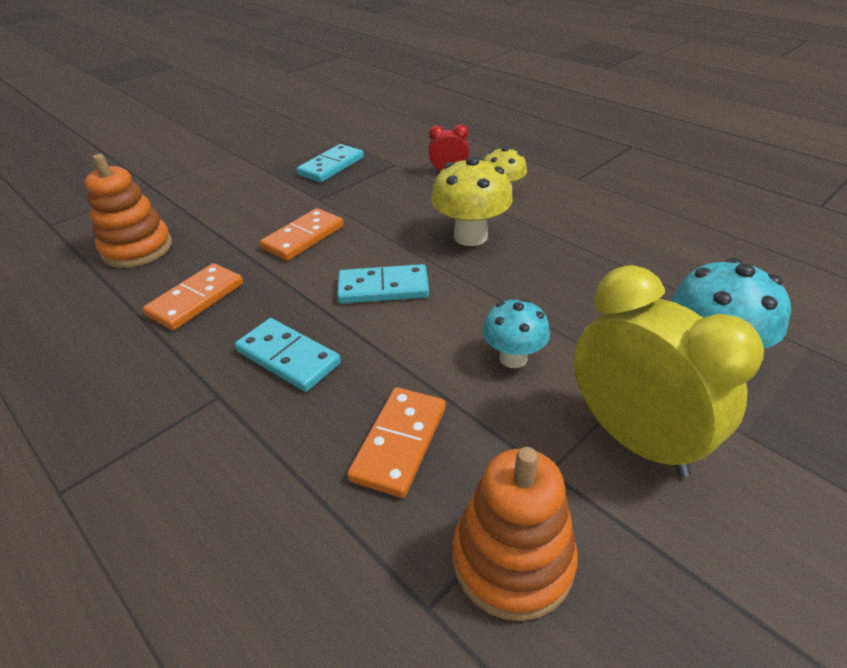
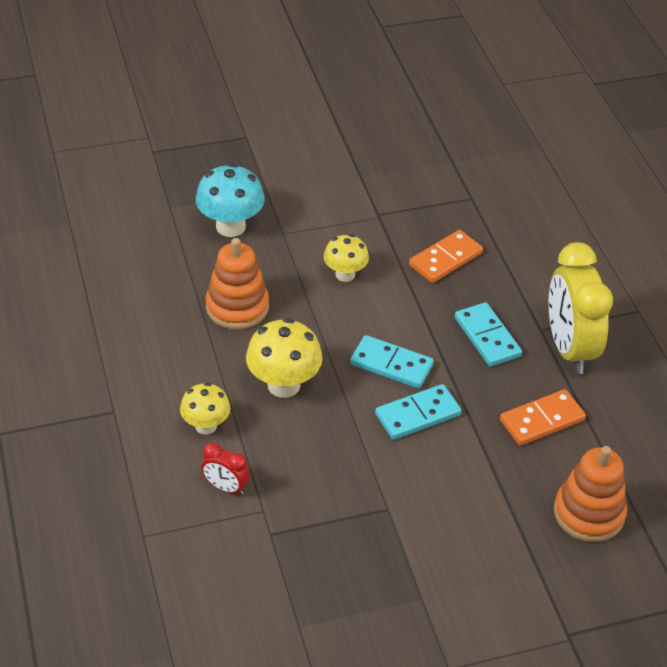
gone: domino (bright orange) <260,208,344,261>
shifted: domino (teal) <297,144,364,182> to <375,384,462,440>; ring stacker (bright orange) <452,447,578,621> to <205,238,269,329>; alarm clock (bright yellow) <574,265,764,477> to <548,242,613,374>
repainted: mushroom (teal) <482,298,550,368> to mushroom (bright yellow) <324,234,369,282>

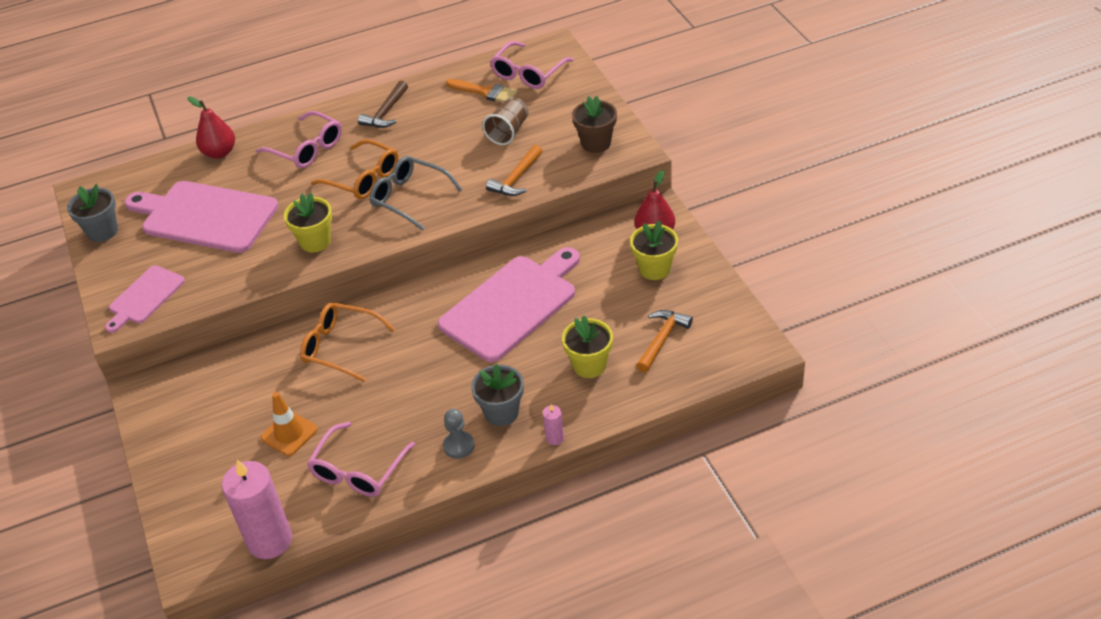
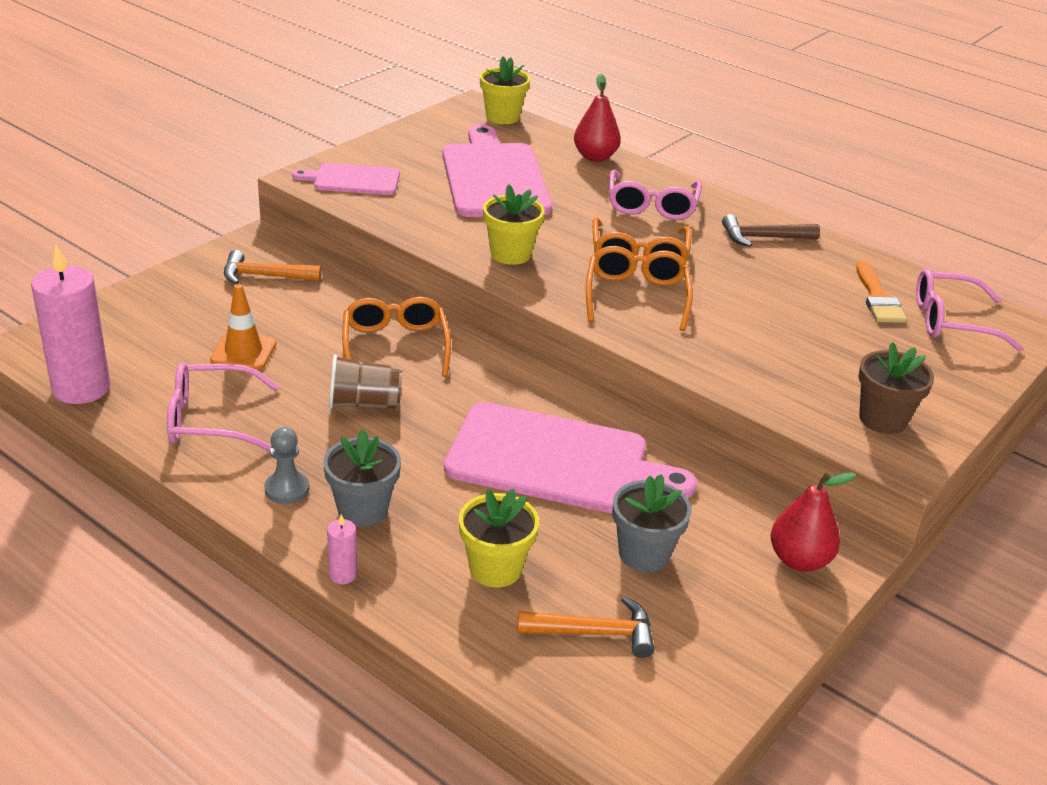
shifted: potted plant (grey) <67,184,118,242> to <613,474,691,572>; cup (brown) <482,97,529,145> to <329,354,402,409>; carpenter's hammer (bright orange) <486,145,542,196> to <224,250,322,284>; potted plant (bright yellow) <630,220,678,280> to <480,57,531,124>
repainted: eyeglasses (grey) <369,156,463,231> to eyeglasses (bright orange) <586,246,693,331>

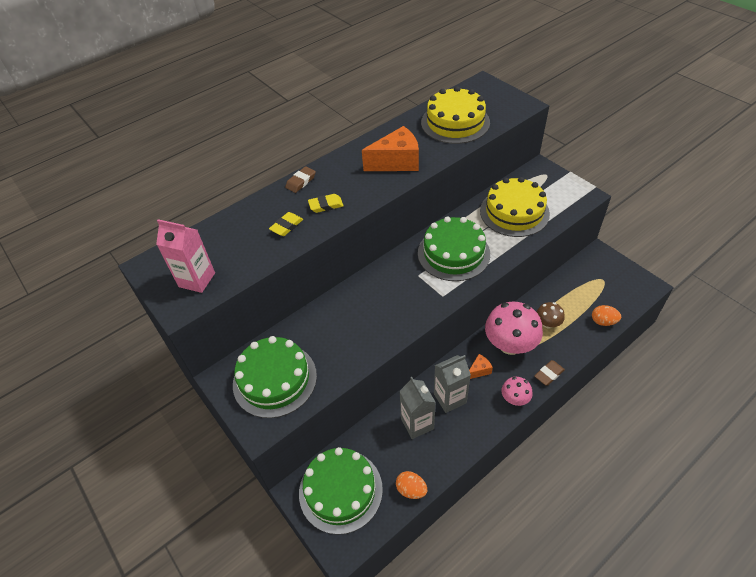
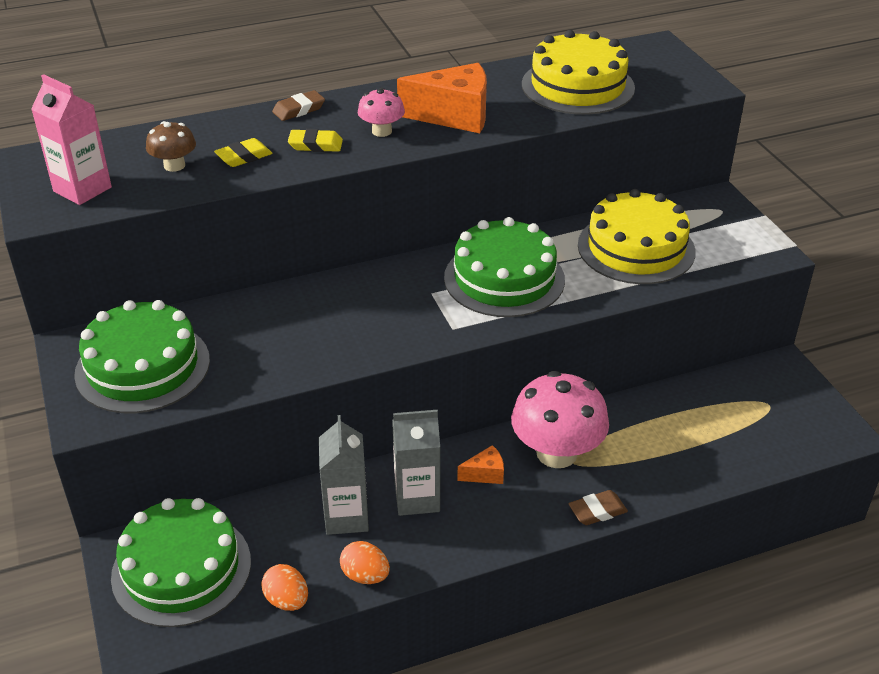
shifted: mushroom (pink) <501,377,533,406> to <358,88,405,137>; mushroom (brown) <537,302,565,329> to <146,121,196,172>; toy egg (bright orange) <592,305,621,326> to <340,541,390,584>

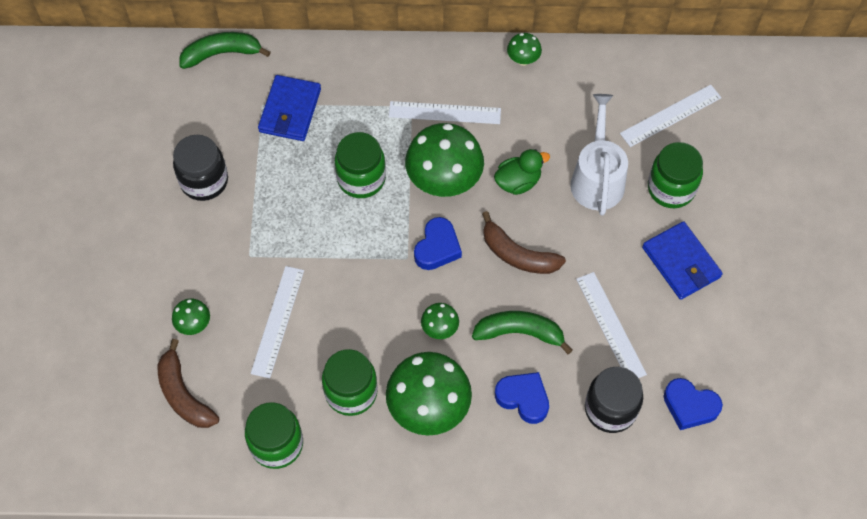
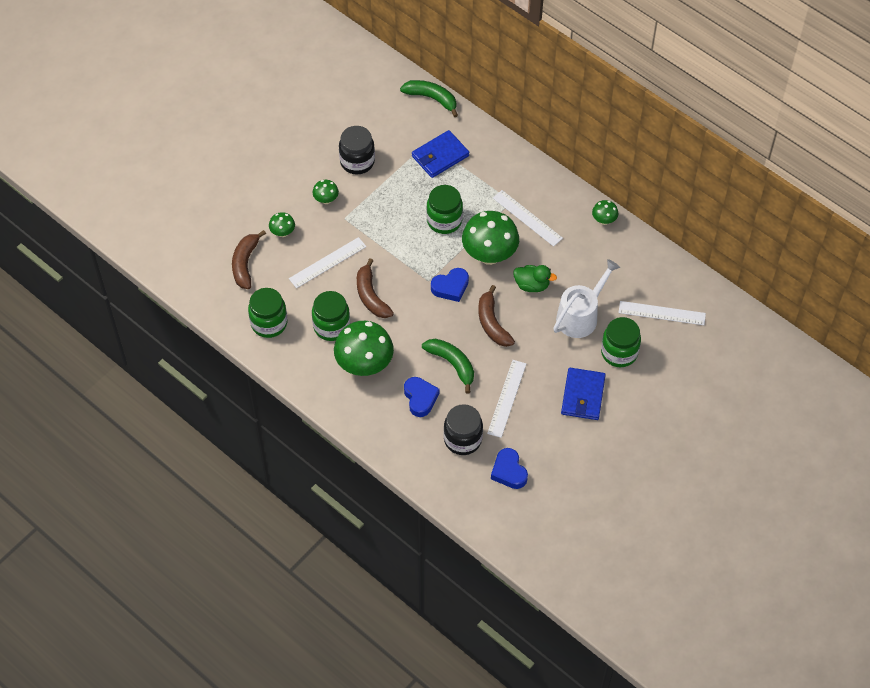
new: banana (brown) <357,258,394,318>
shifted: mushroom (leaf-green) <421,303,459,339> to <313,180,339,204>

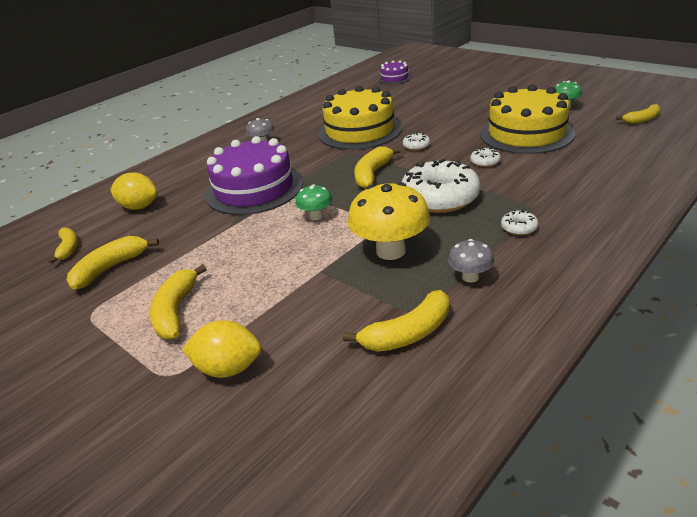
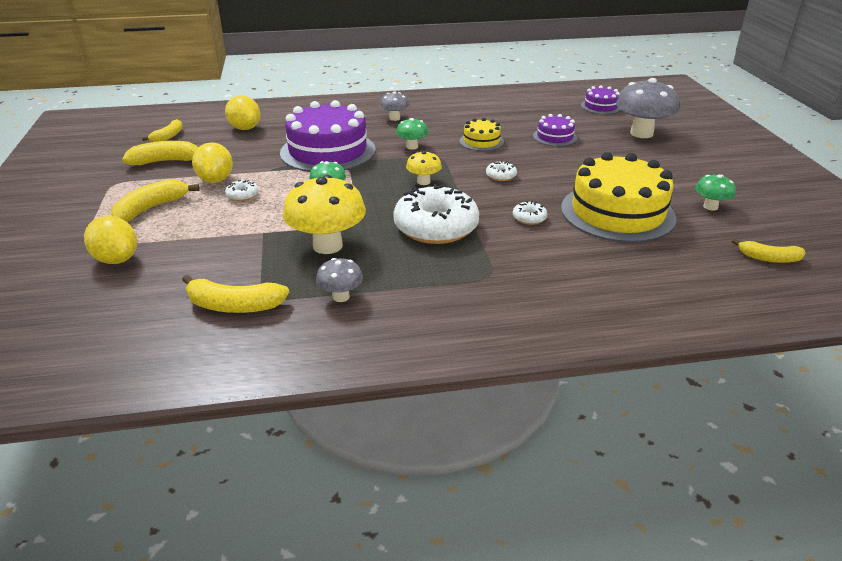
new: lemon (bright yellow) <192,142,233,183>; mushroom (leaf-green) <396,118,428,150>; layer cake (violet) <533,114,577,146>; mushroom (grey) <616,78,679,138>
shifted: glazed donut (white) <501,210,538,235> to <225,180,259,201>
swapped: banana (bright yellow) <355,147,401,189> to mushroom (bright yellow) <406,151,442,185>
scaled: layer cake (bright yellow) <318,86,402,150> = <460,118,504,151> x0.48

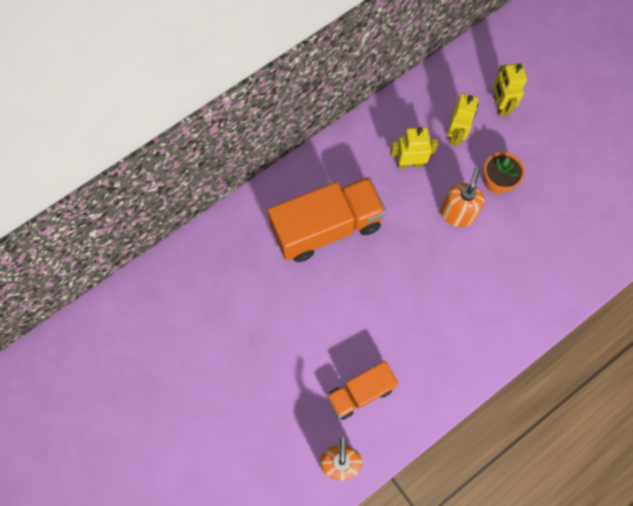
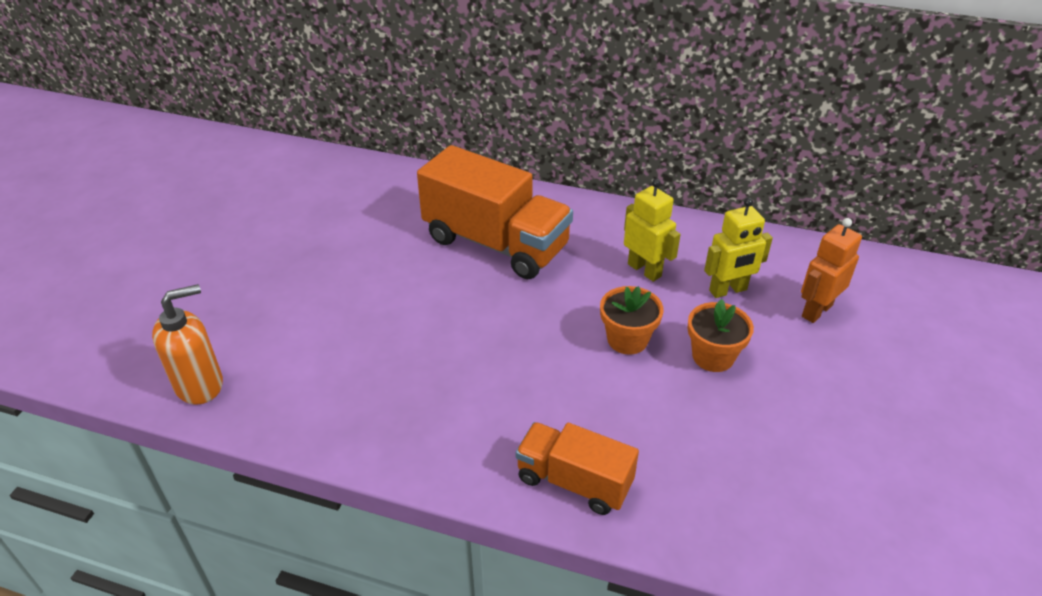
shifted: toy truck (bright orange) <327,361,399,420> to <516,422,639,515>
swapped: soap dispenser (bright orange) <440,168,485,227> to potted plant (bright orange) <600,286,663,355>
repainted: toy robot (bright yellow) <493,63,527,116> to toy robot (bright orange) <801,218,862,323>

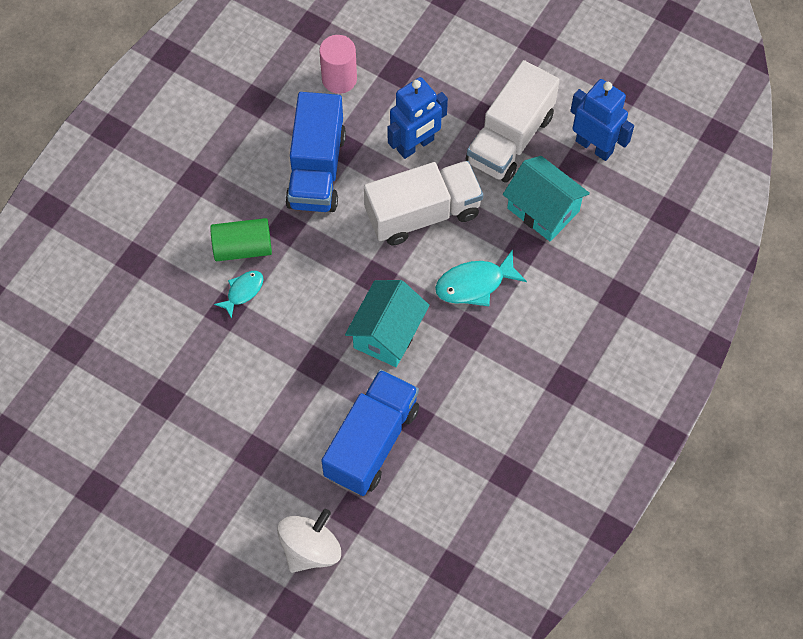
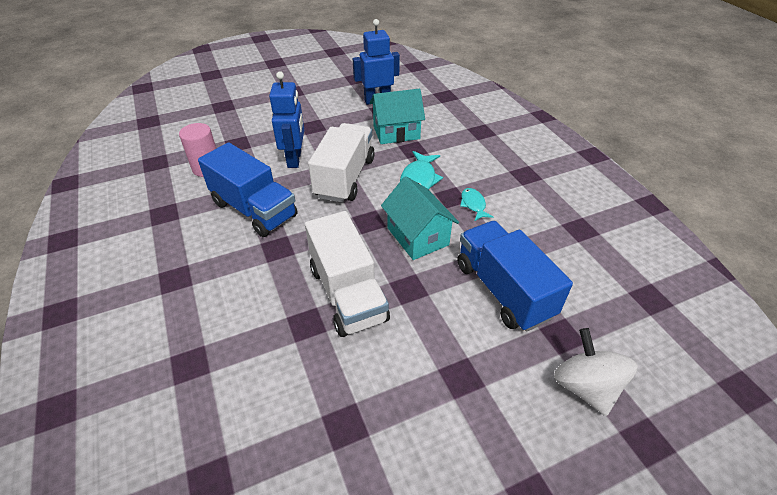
gone: solid cylinder (leaf-green) <210,218,272,261>
shifted: toy fish (teal) <214,271,263,319> to <460,188,493,221>; toy truck (white) <466,60,560,183> to <305,211,390,337>

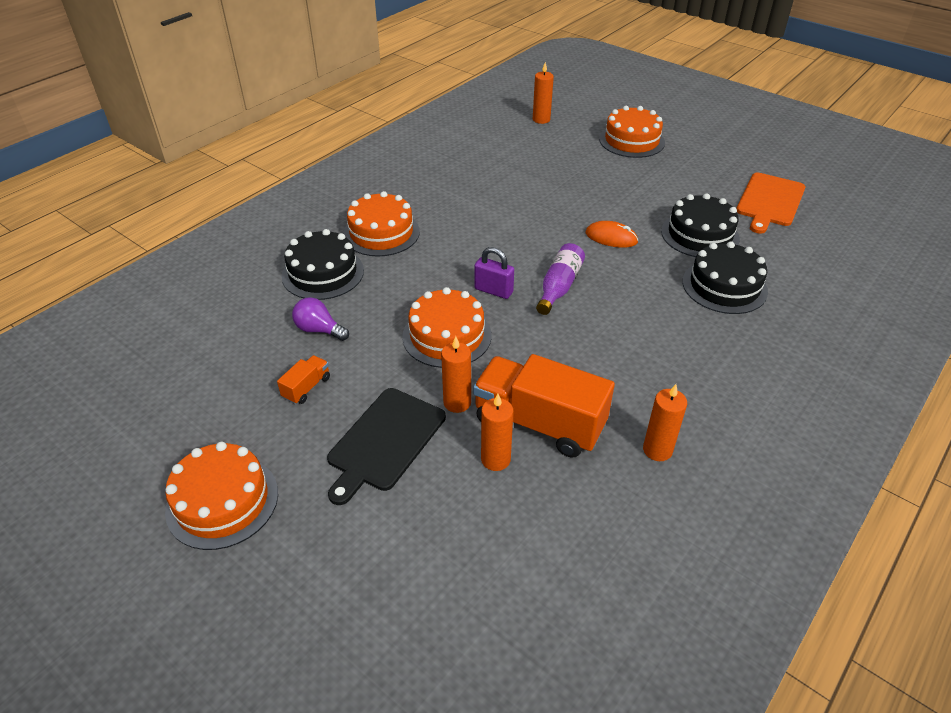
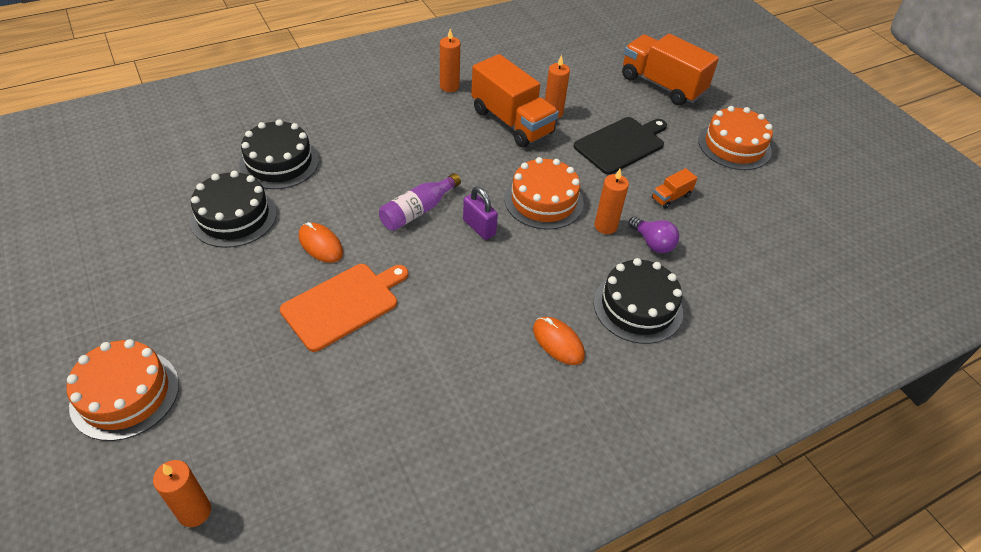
new: toy truck (bright orange) <622,34,719,105>
shifted: pillar candle (bright orange) <441,336,471,413> to <594,169,629,234>; cutting board (bright orange) <736,173,806,234> to <280,264,408,352>
swapped: layer cake (bright orange) <343,191,420,256> to PC mouse (bright orange) <533,317,585,365>

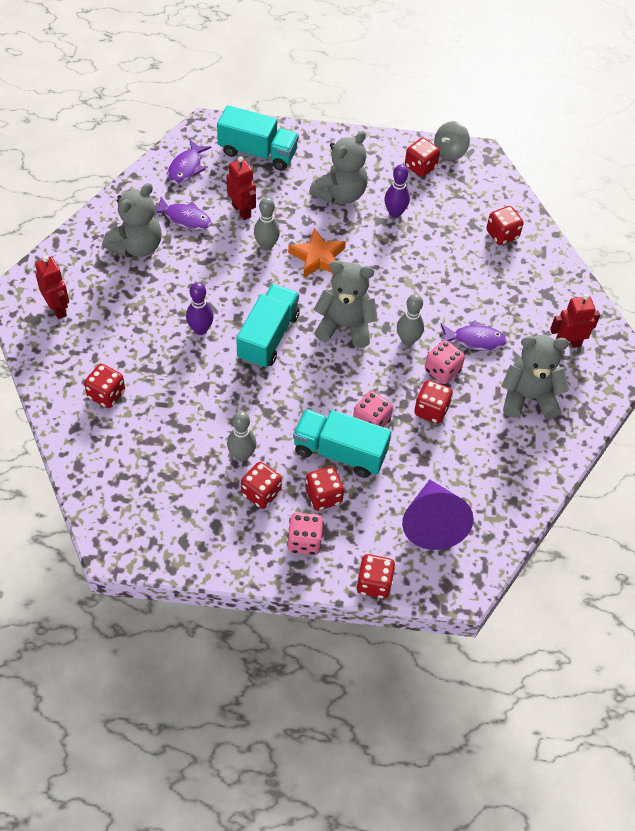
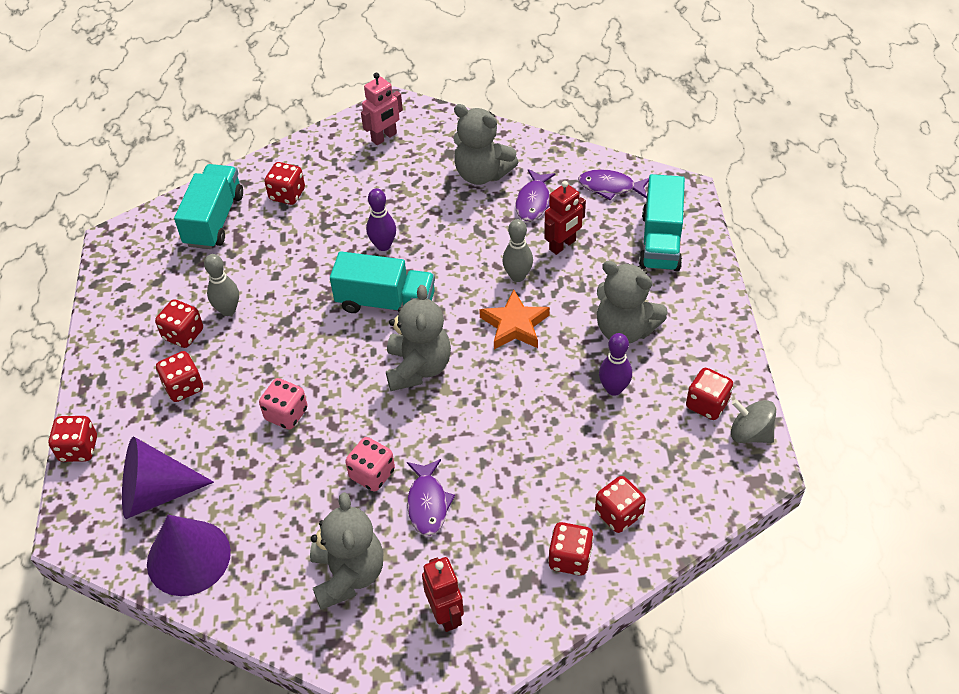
gone: die (pink) <287,513,324,555>; bowling pin (grey) <397,294,424,346>
new: solid cone (violet) <147,515,231,596>
shifted: toy truck (teal) <293,409,391,478> to <174,164,243,249>; die (red) <414,380,453,424> to <548,522,594,576>
repainted: toy robot (red) <35,256,69,319> to toy robot (pink) <361,73,403,145>

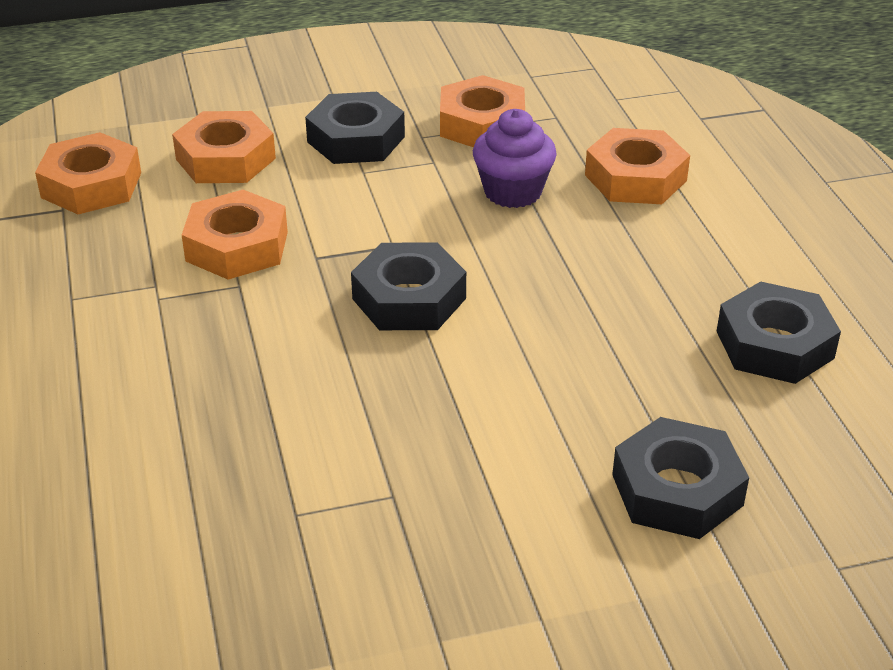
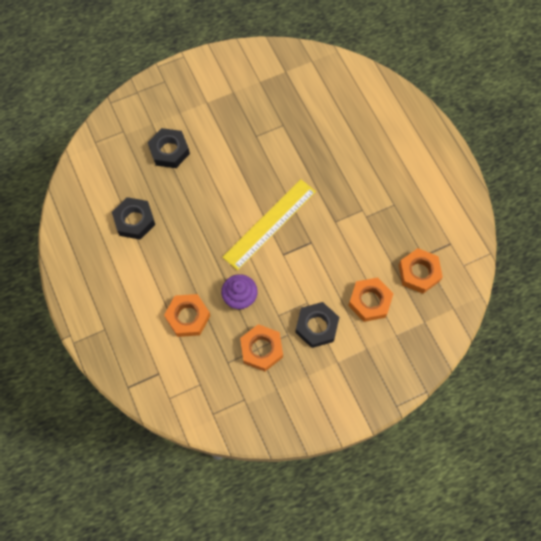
gone: hex nut (bright orange) <182,190,288,280>
swapped: hex nut (black) <351,243,466,330> to straightedge (bright yellow) <222,179,316,271>

